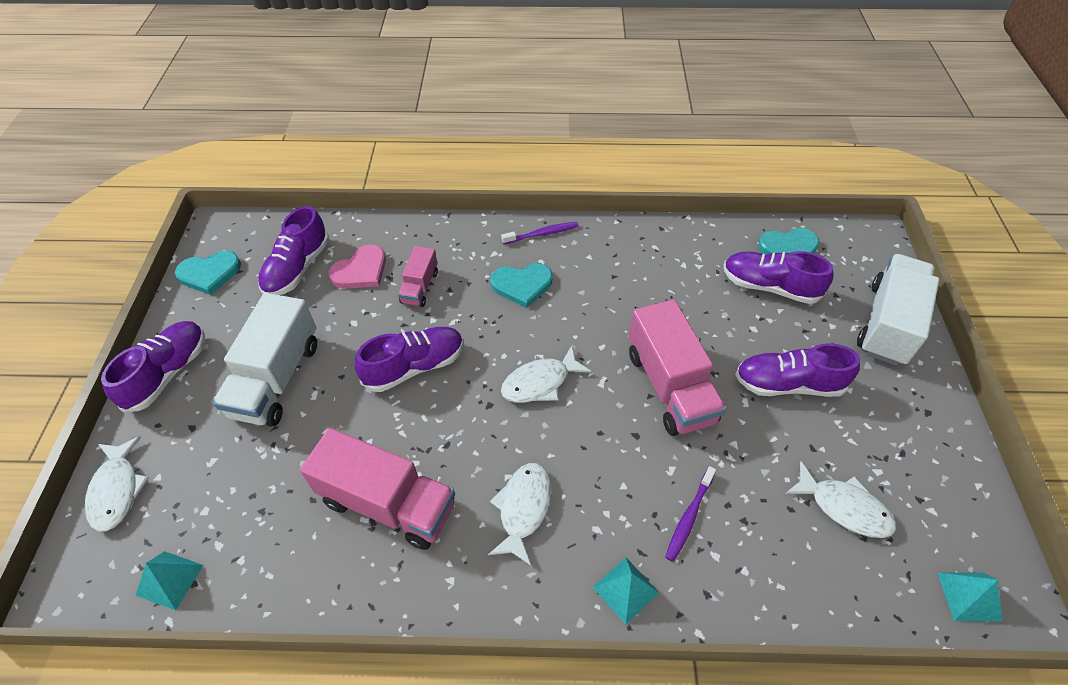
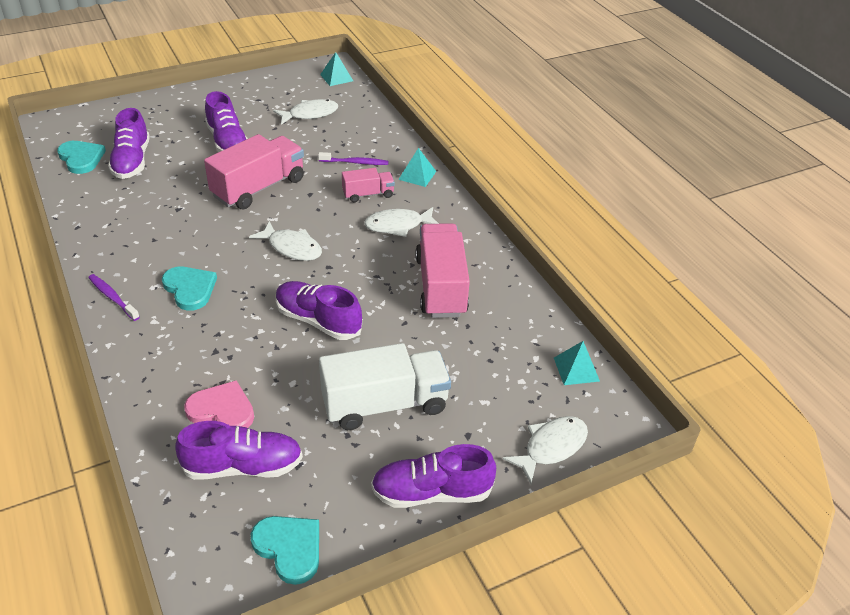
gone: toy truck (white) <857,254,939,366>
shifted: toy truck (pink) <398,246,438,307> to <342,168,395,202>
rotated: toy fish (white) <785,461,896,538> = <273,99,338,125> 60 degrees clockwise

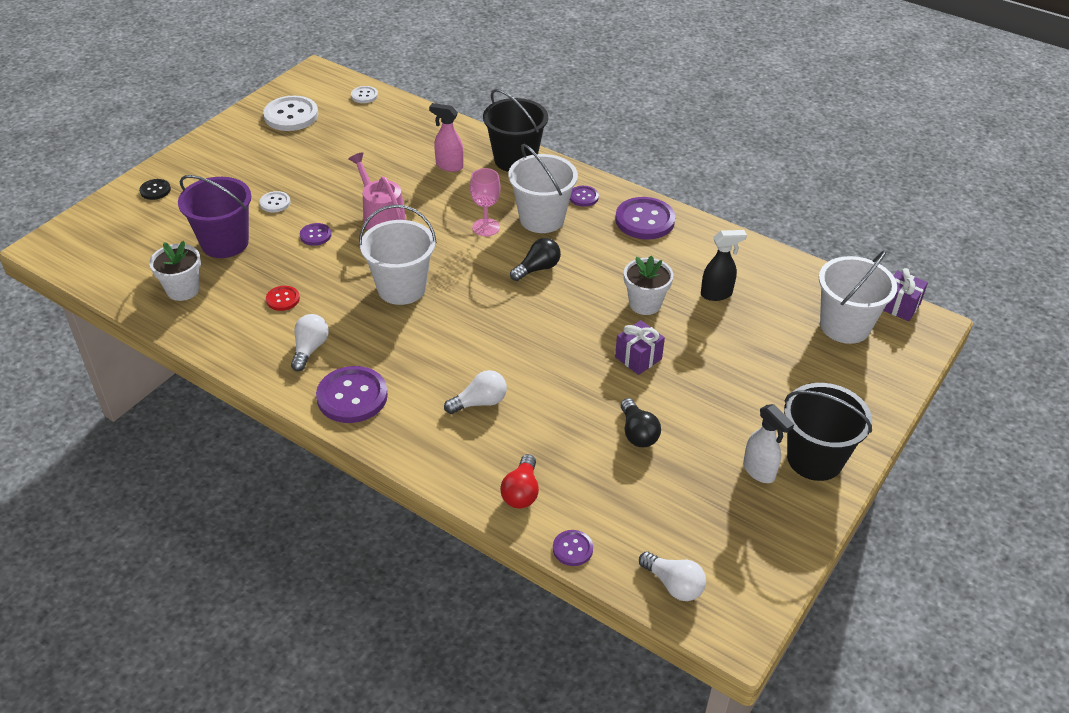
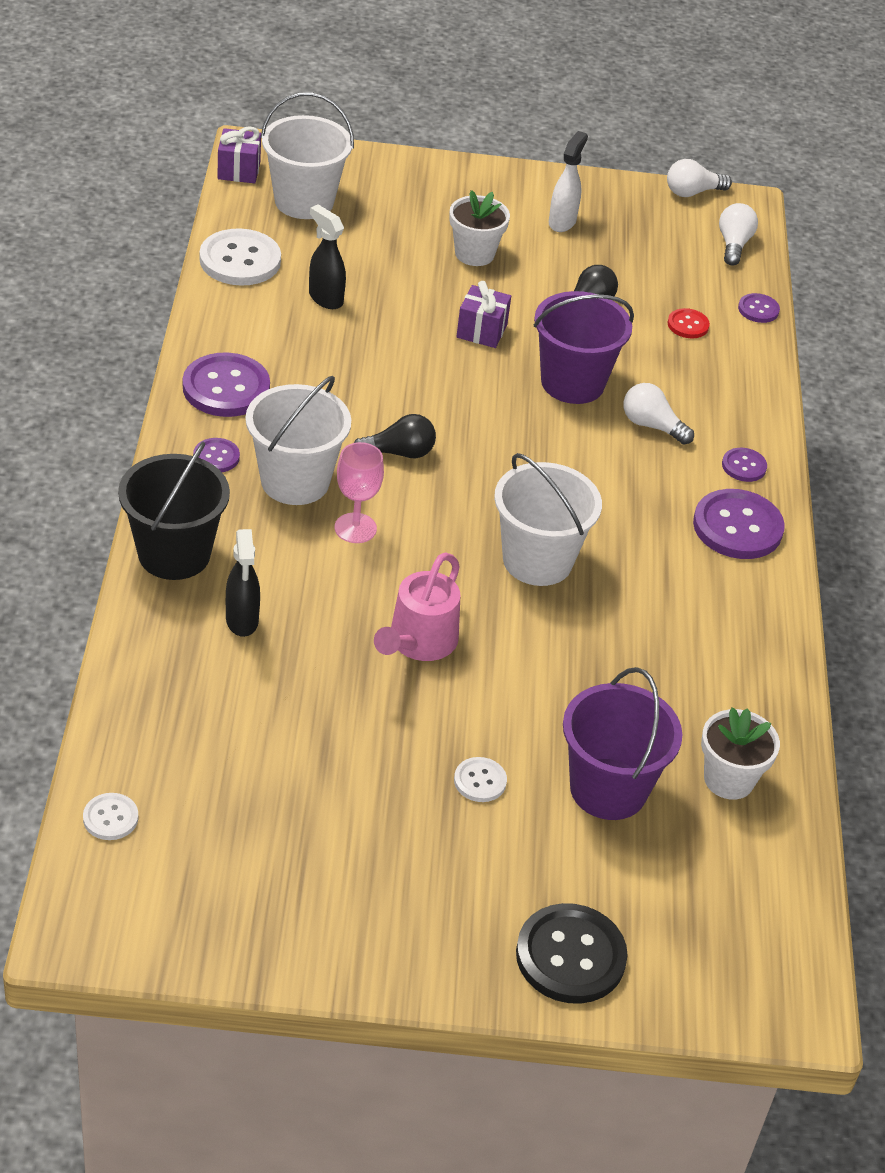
gone: light bulb (red) <500,454,539,509>; pail (black) <784,383,872,481>
new: pail (violet) <534,291,634,404>
shifted: shirt button (white) <263,96,318,131> to <199,228,281,286>; shirt button (red) <266,286,300,311> to <667,308,710,338>; light bulb (white) <291,314,329,371> to <667,159,732,197>; shirt button (violet) <300,223,331,246> to <722,448,767,482>; potted plant (white) <624,255,673,315> to <449,190,510,266>
repainted: spray cleaner (pink) <429,103,464,172> to spray cleaner (black) <226,529,260,637>
rotated: light bulb (black) <510,238,561,281> = <354,414,436,458> 150 degrees clockwise
scaled: shirt button (black) <139,179,171,200> = <516,903,628,1004> x1.95

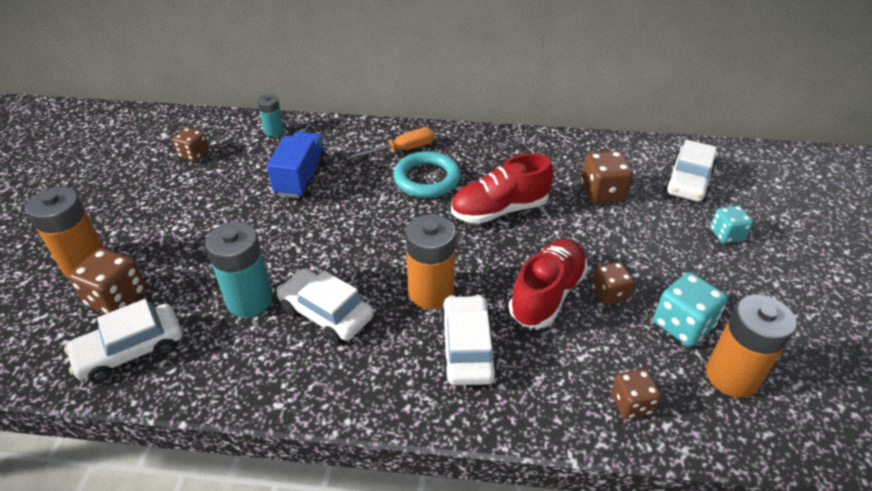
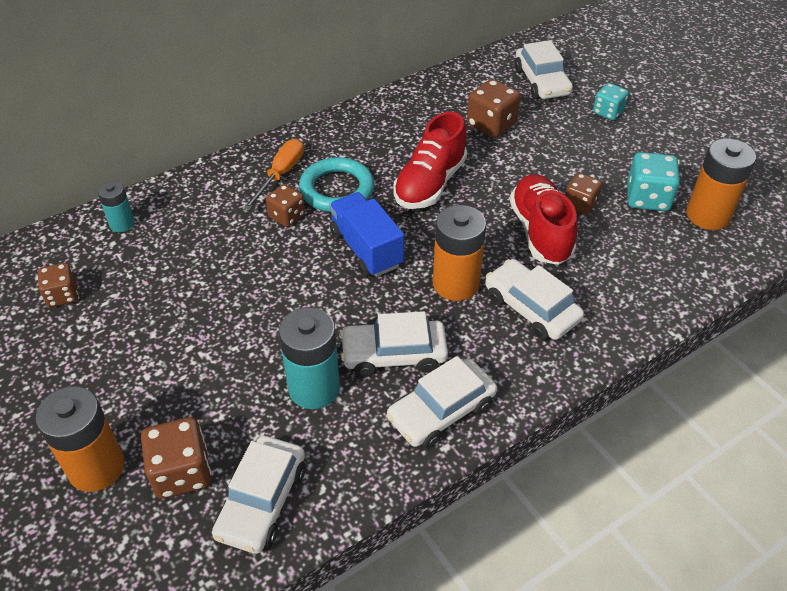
new: toy car (white) <386,356,497,448>
shifted: toy truck (royal blue) <267,131,327,198> to <329,192,404,277>; die (brown) <611,369,661,419> to <266,184,305,227>

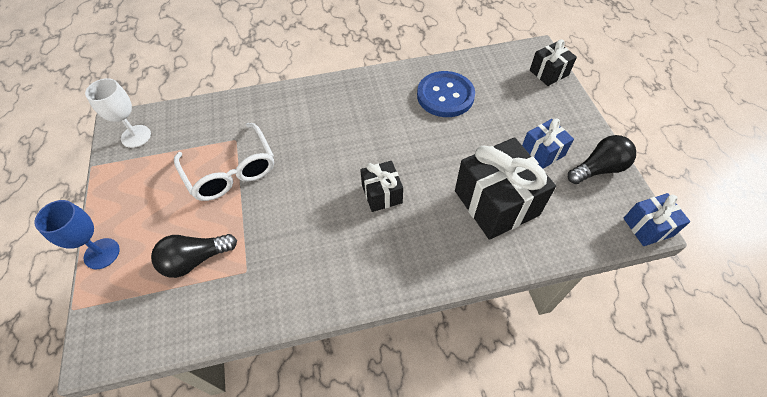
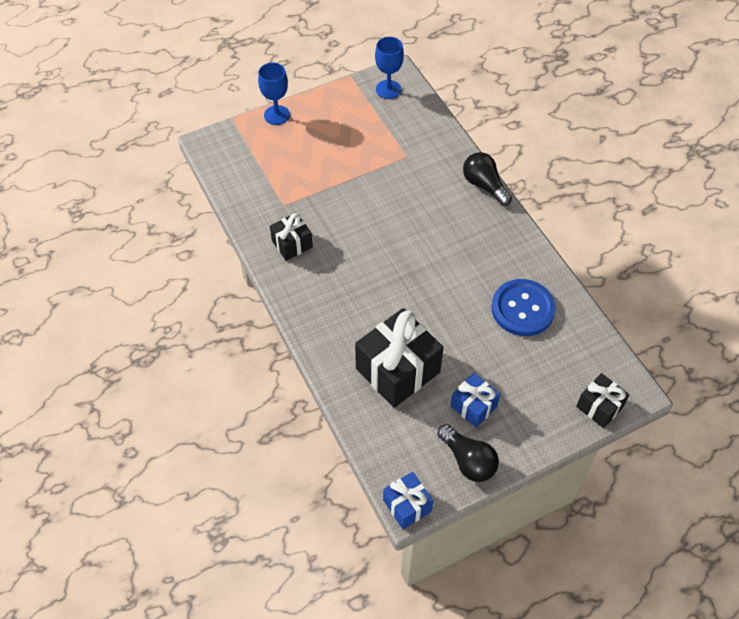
gone: eyeglasses (white) <174,123,274,201>
shifted: light bulb (black) <151,234,237,278> to <463,152,512,206>; gift (black) <360,161,403,212> to <270,213,313,261>
repainted: goblet (white) <85,78,151,148> to goblet (royal blue) <375,37,404,99>

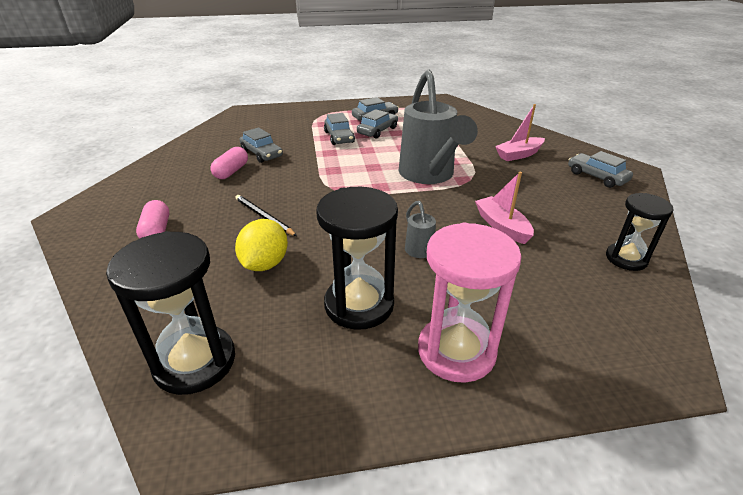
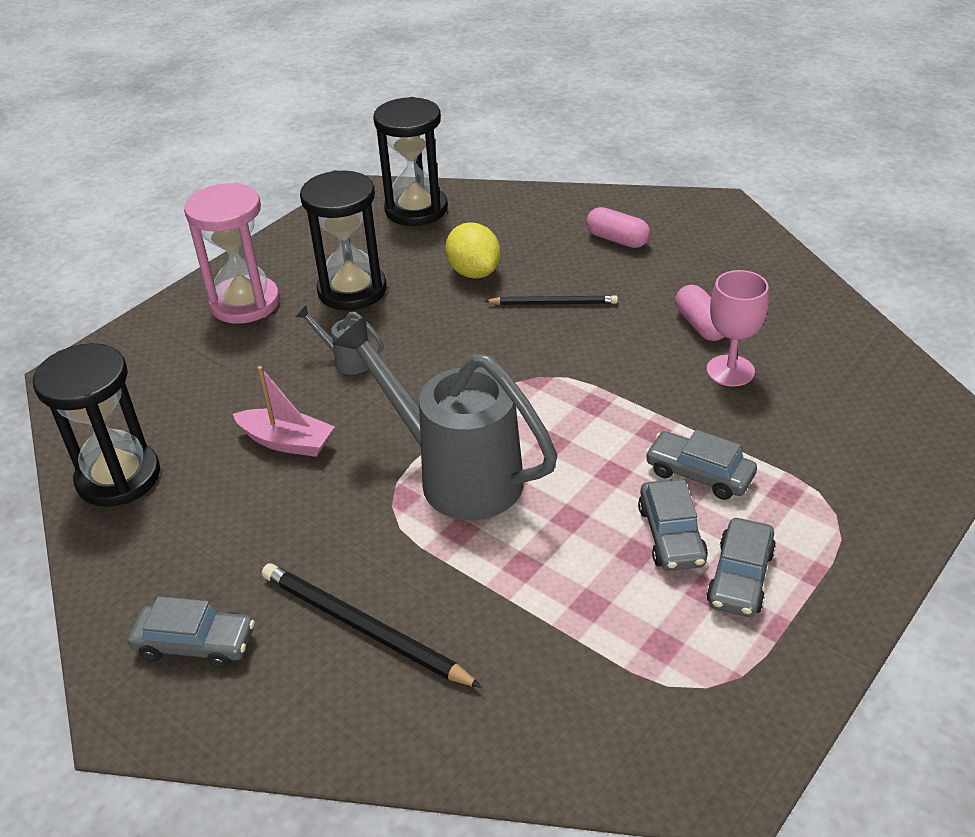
swapped: toy car (grey) <240,127,283,163> to goblet (pink) <706,270,769,386>; toy boat (pink) <495,104,545,161> to wooden pencil (black) <262,564,482,688>
scaled: hourglass (black) <606,193,674,271> = <33,343,160,507> x1.58

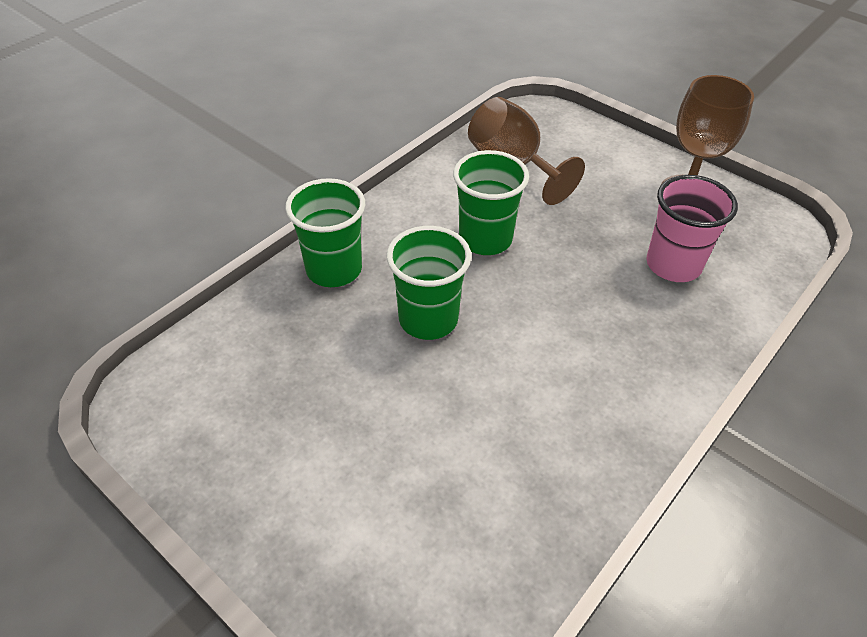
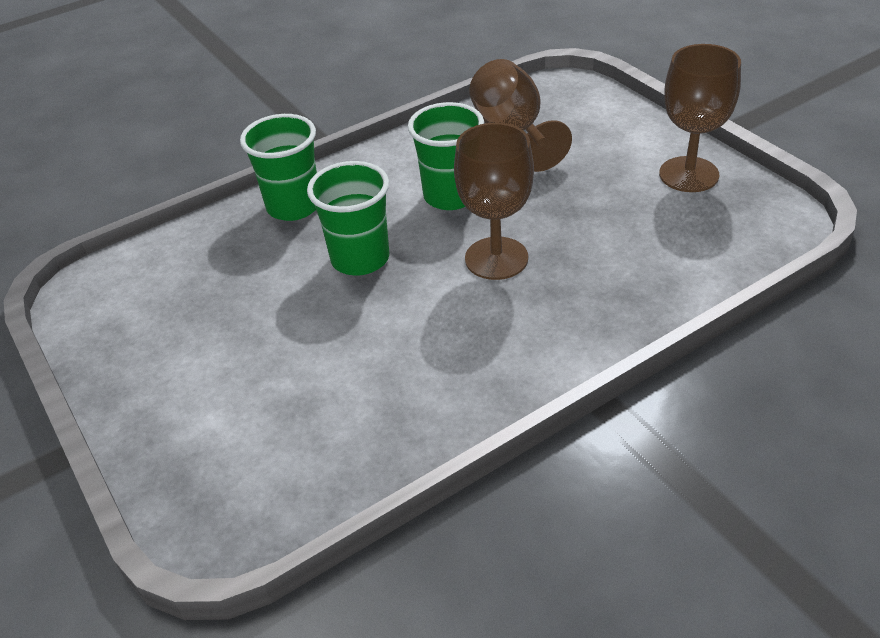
gone: cup (pink) <646,175,738,282>
new: goblet (brown) <454,123,534,280>

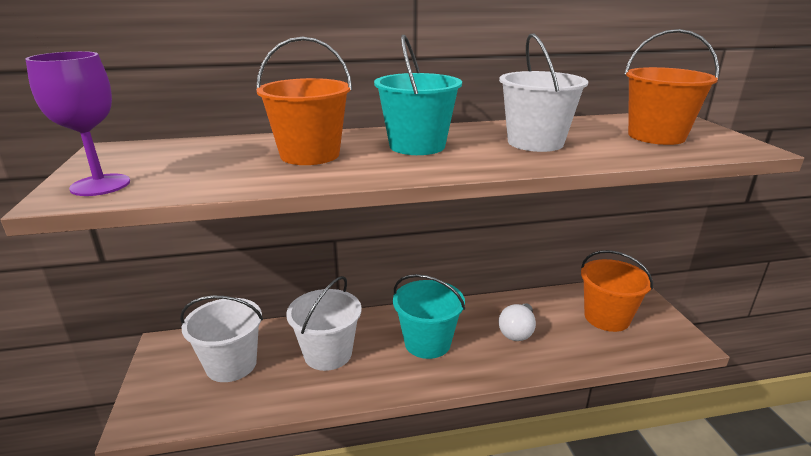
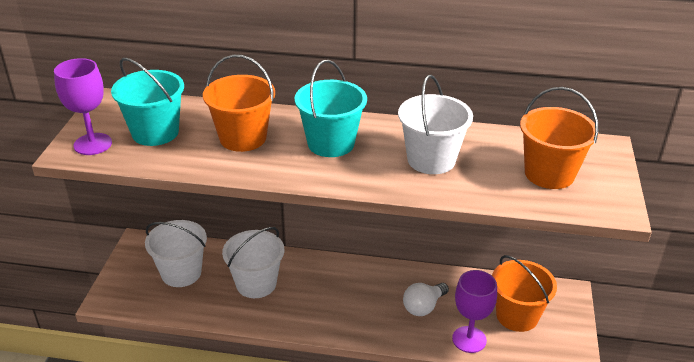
new: goblet (violet) <452,270,497,353>
shifted: pail (teal) <393,274,465,359> to <111,58,184,146>

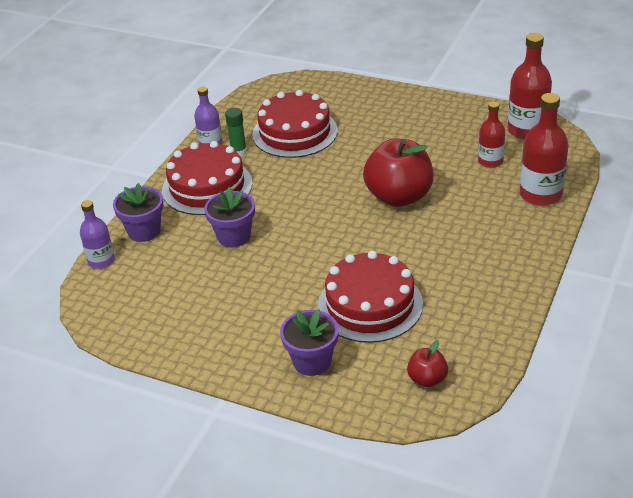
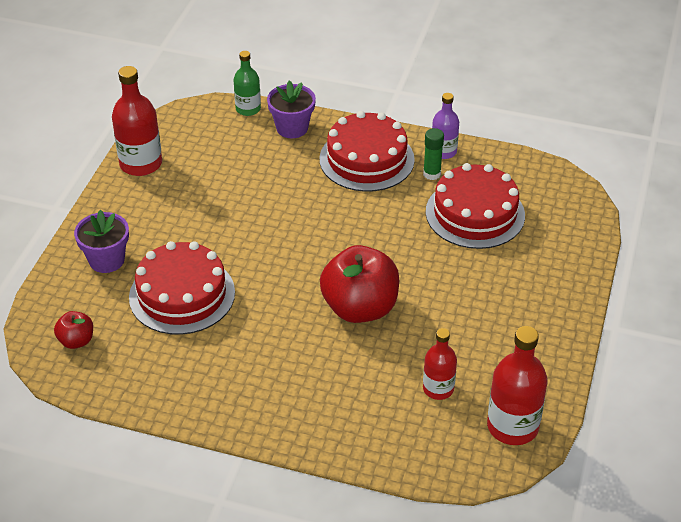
gone: potted plant (violet) <204,187,255,247>
shifted: drink bottle (red) <520,93,569,206> to <112,66,162,176>
repainted: drink bottle (violet) <80,200,115,269> to drink bottle (leaf-green) <234,51,261,116>

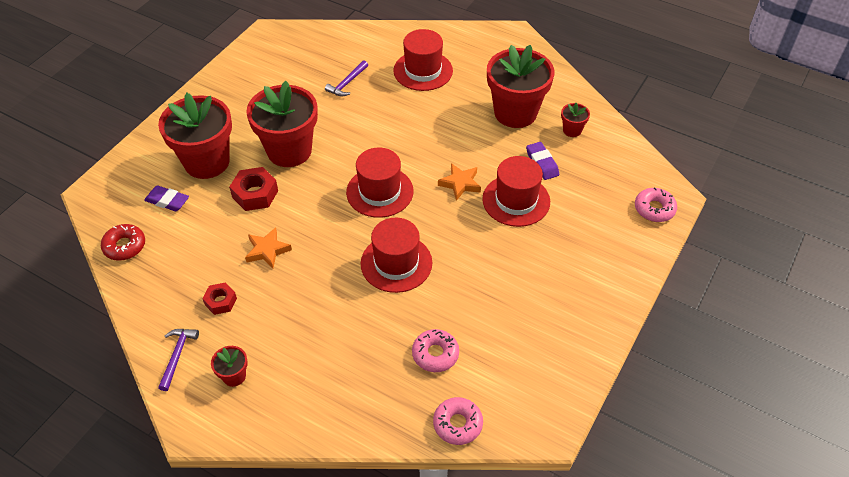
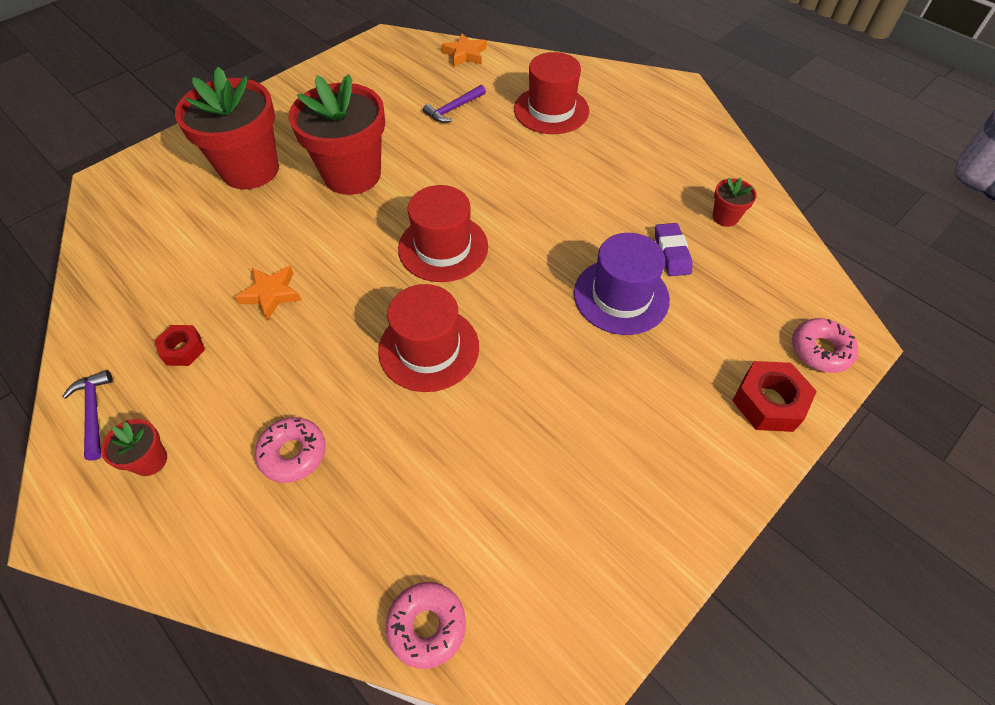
gone: glazed donut (red) <101,224,145,261>; eraser (violet) <144,185,189,211>; potted plant (red) <487,45,554,128>
shifted: hex nut (red) <229,167,278,211> to <732,361,817,432>; glazed donut (pink) <412,329,459,372> to <255,417,326,483>; star (bright orange) <438,163,481,201> to <441,33,486,67>
repainted: hat (red) <482,156,550,227> to hat (violet) <574,233,670,335>
rotated: carpenter's hammer (violet) <158,329,199,391> = <62,370,113,461> 45 degrees counterclockwise

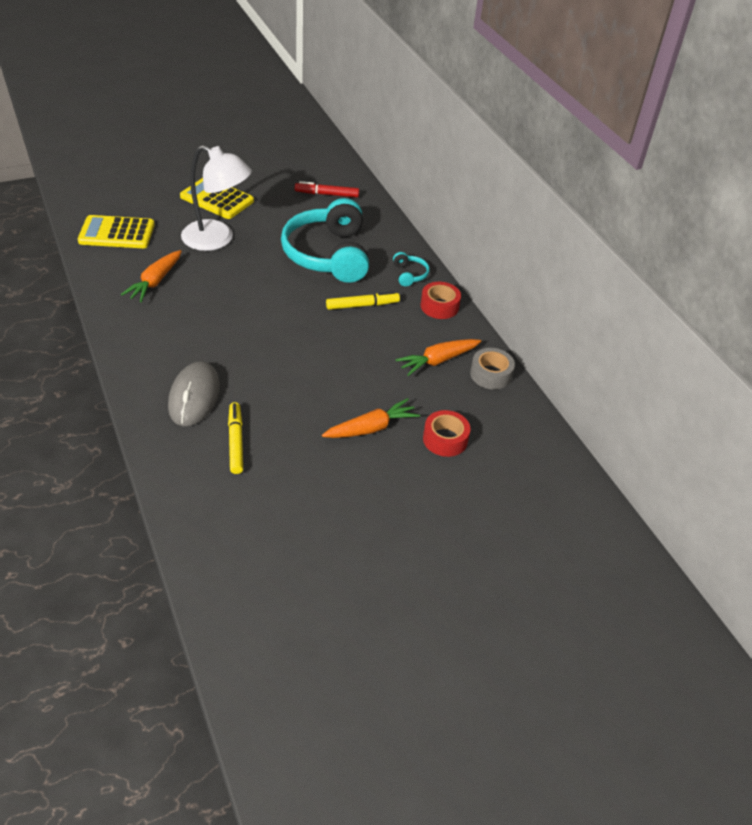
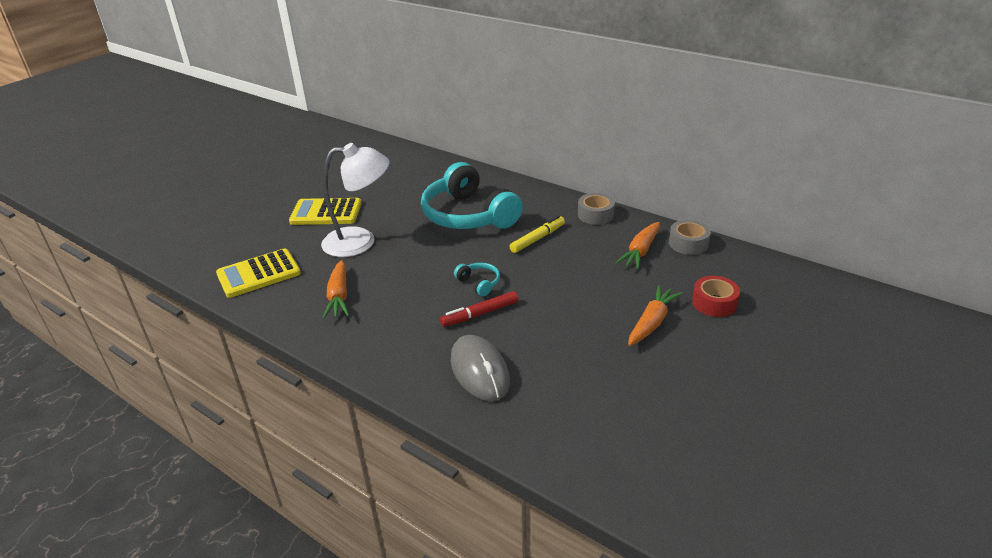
gone: marker pen (bright yellow) <228,402,243,474>
shifted: marker pen (red) <295,181,359,198> to <440,291,518,327>; headset (teal) <393,252,430,286> to <454,263,500,296>
repainted: sticky tape (red) <420,282,461,319> to sticky tape (grey) <578,193,615,225>

